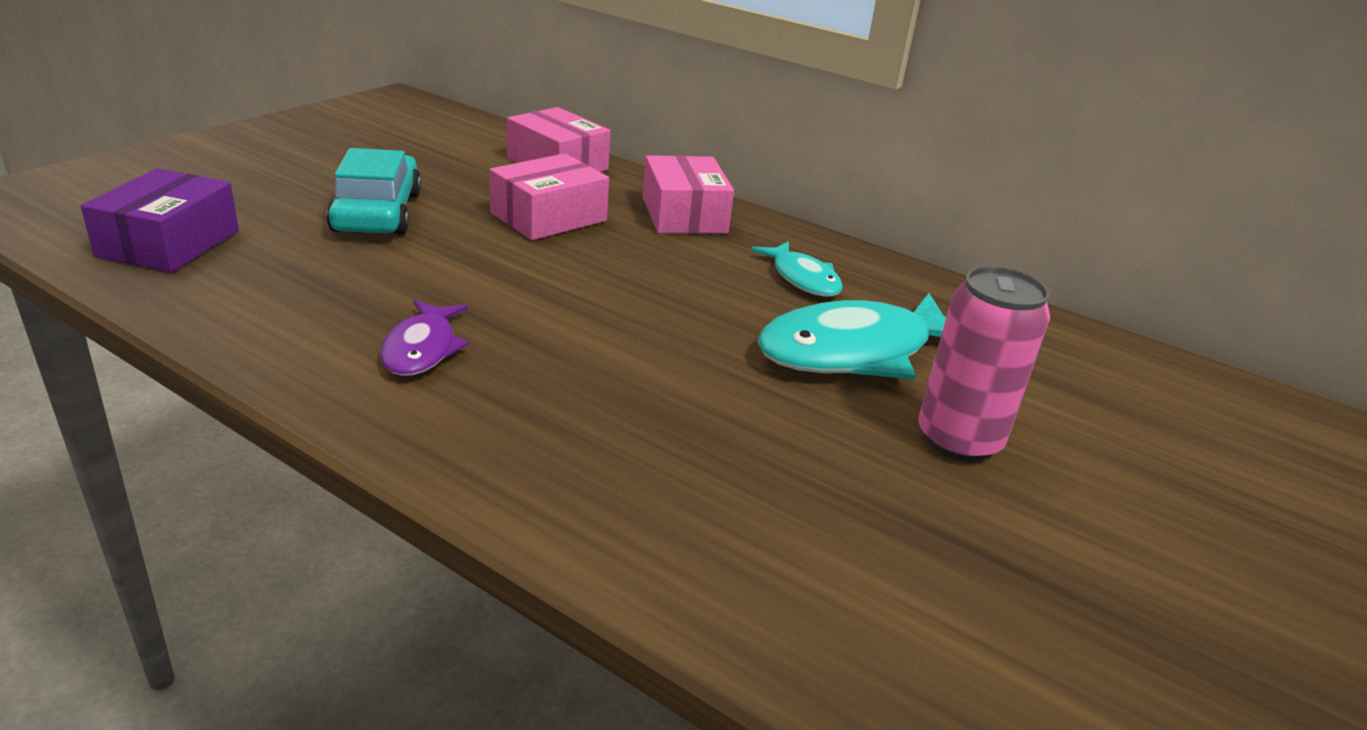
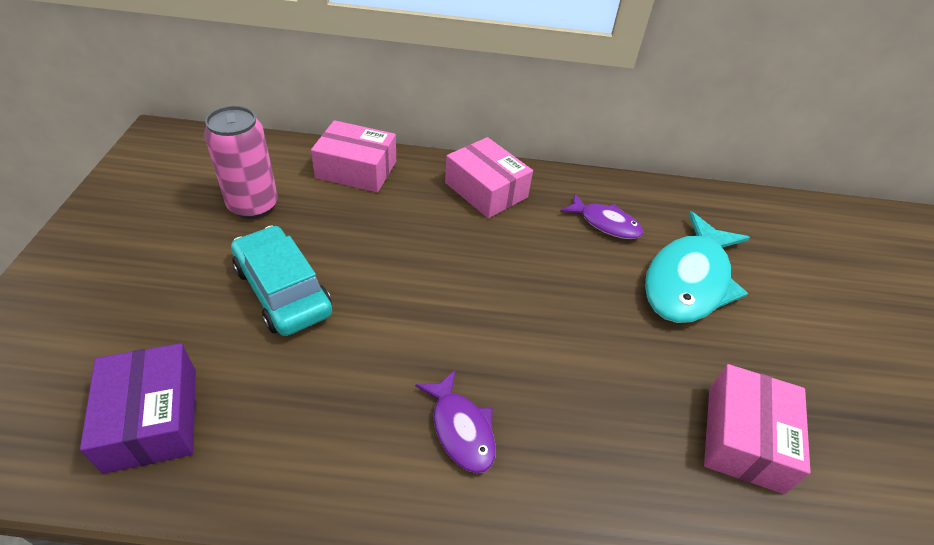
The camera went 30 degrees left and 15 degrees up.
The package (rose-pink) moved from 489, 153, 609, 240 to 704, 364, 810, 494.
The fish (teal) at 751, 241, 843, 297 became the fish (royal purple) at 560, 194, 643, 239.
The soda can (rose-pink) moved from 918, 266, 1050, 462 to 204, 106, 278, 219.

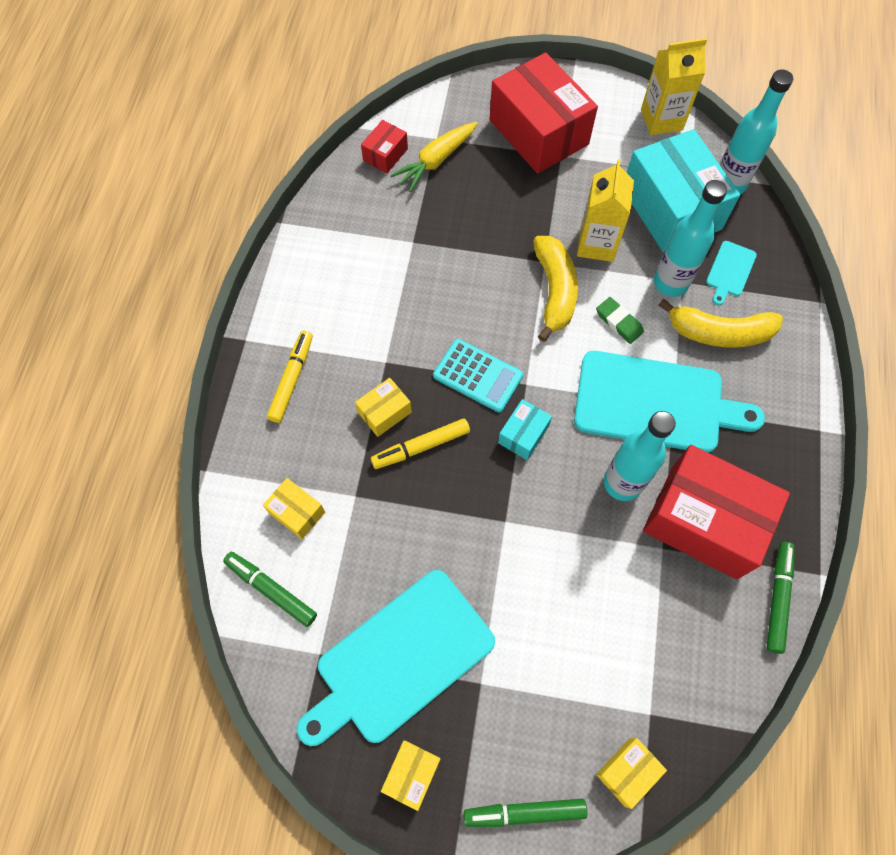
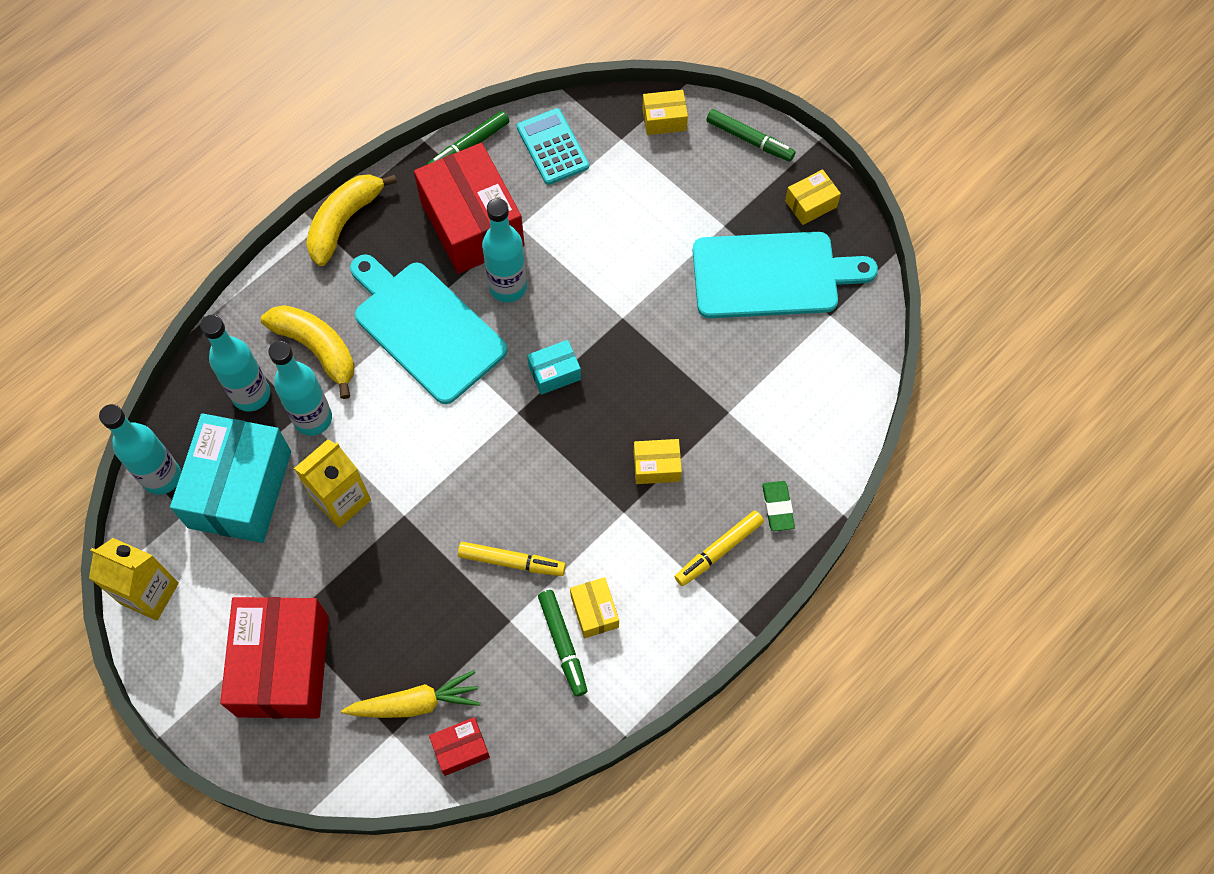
The camera went 145 degrees left and 0 degrees up.
The banana fruit (golden) moved from 533, 236, 578, 342 to 306, 174, 397, 266.
The cutting board (teal) at 706, 241, 757, 305 was replaced by the flask (teal) at 200, 315, 270, 412.
The pencil eraser (leaf-green) moved from 596, 297, 644, 344 to 762, 481, 795, 531.
The pocket calculator (teal) moved from 433, 339, 523, 412 to 517, 108, 589, 185.
The marker pen (golden) moved from 371, 418, 470, 469 to 458, 542, 566, 576.
The package (golden) moved from 263, 478, 325, 539 to 570, 577, 619, 638.
The marker pen (leaf-green) moved from 223, 552, 317, 627 to 538, 590, 588, 697.

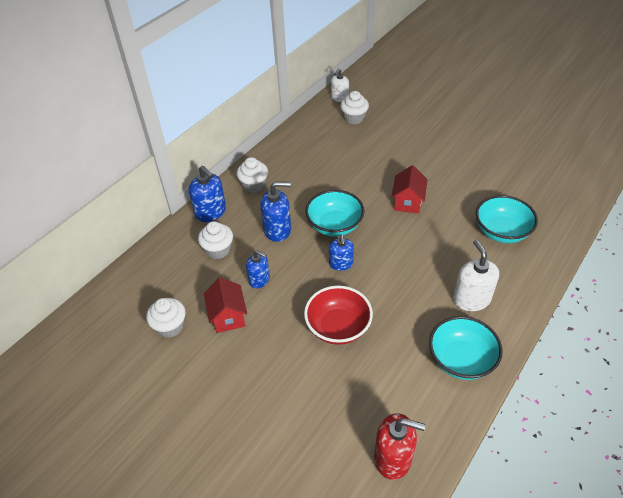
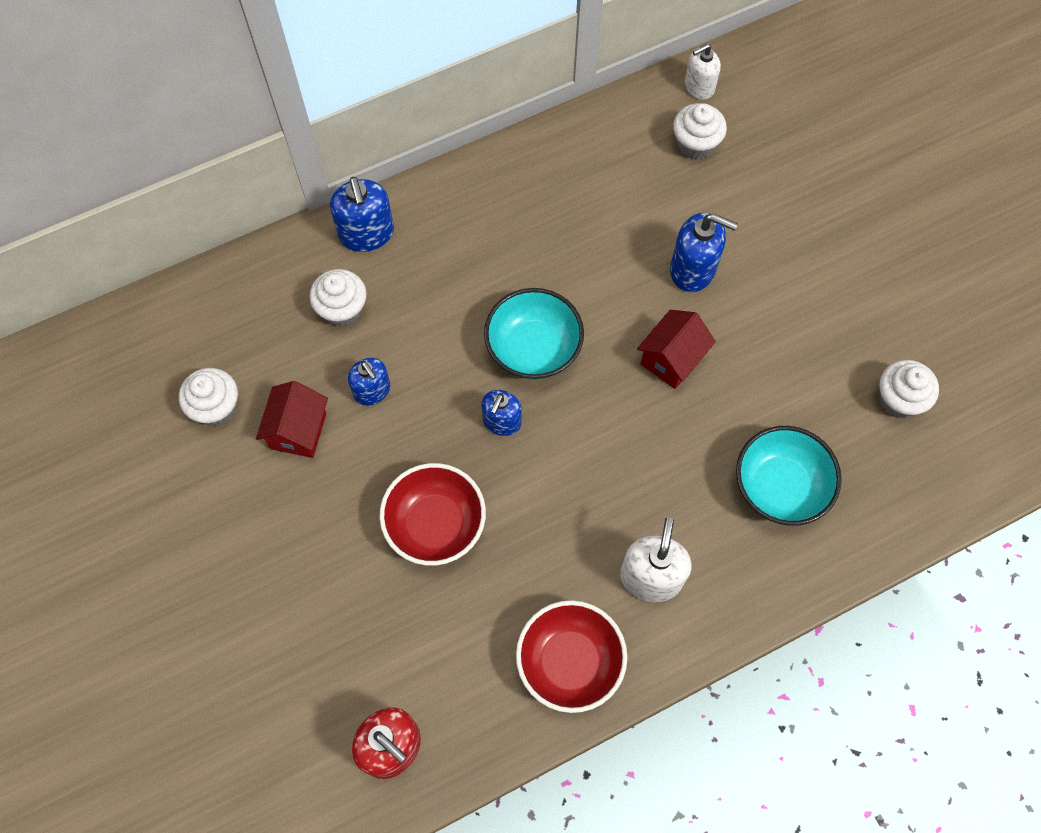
The camera went 25 degrees right and 20 degrees up.
The fairy cake (snow-white) moved from 236, 157, 268, 193 to 879, 360, 939, 418.
The pump bottle (royal blue) moved from 260, 182, 291, 242 to 670, 213, 738, 292.
The serving bowl (teal) at 429, 316, 503, 380 became the serving bowl (crimson) at 516, 600, 627, 713.

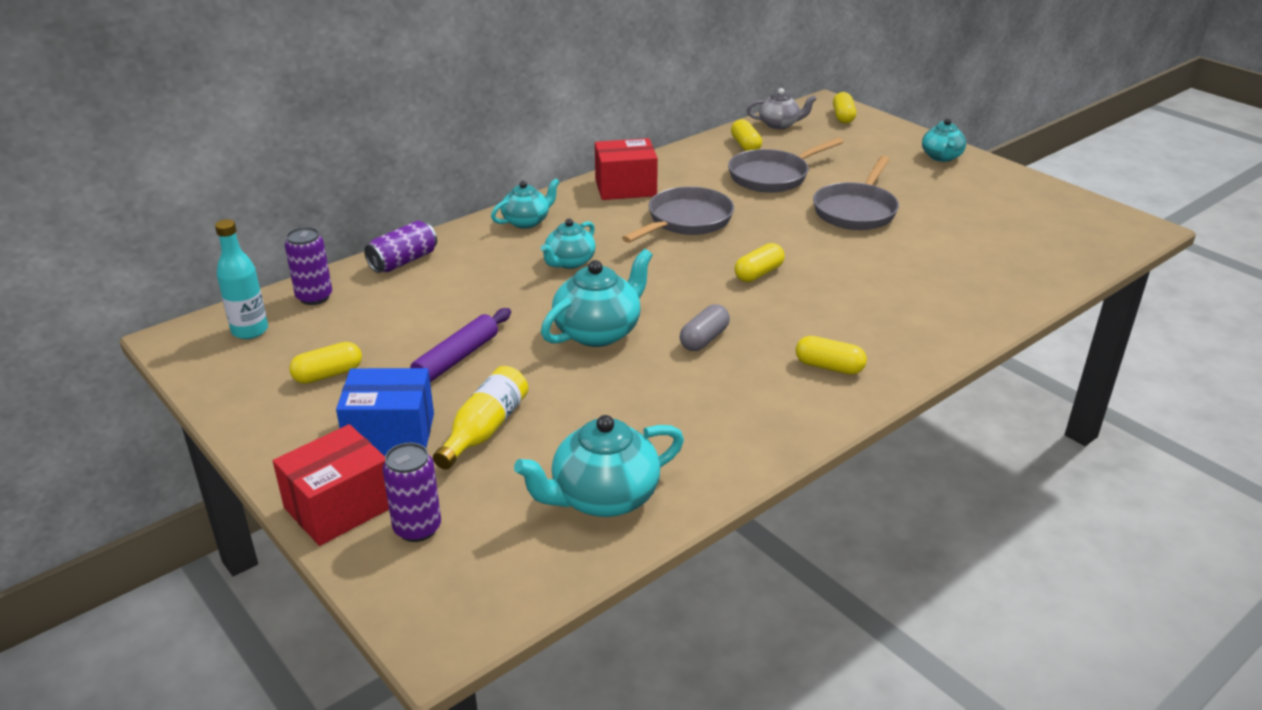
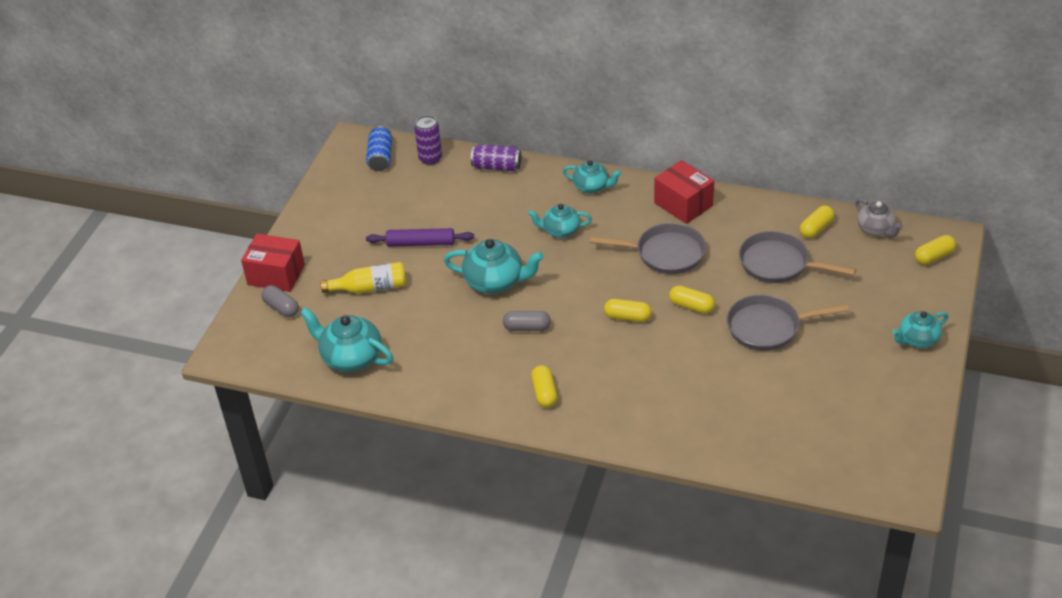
The camera went 60 degrees right and 10 degrees up.
The flask (teal) at 215, 219, 268, 339 was replaced by the soda can (royal blue) at 366, 126, 392, 171.
The capsule (golden) moved from 289, 342, 362, 384 to 669, 285, 715, 314.
The package (royal blue) at 336, 368, 434, 456 disappeared.
The soda can (royal purple) at 382, 443, 441, 542 was replaced by the capsule (gray) at 261, 285, 299, 317.

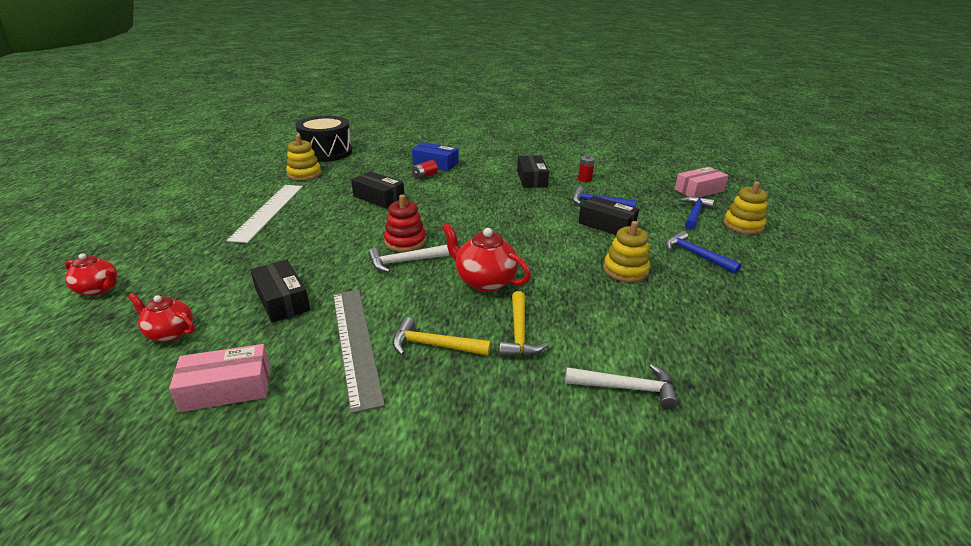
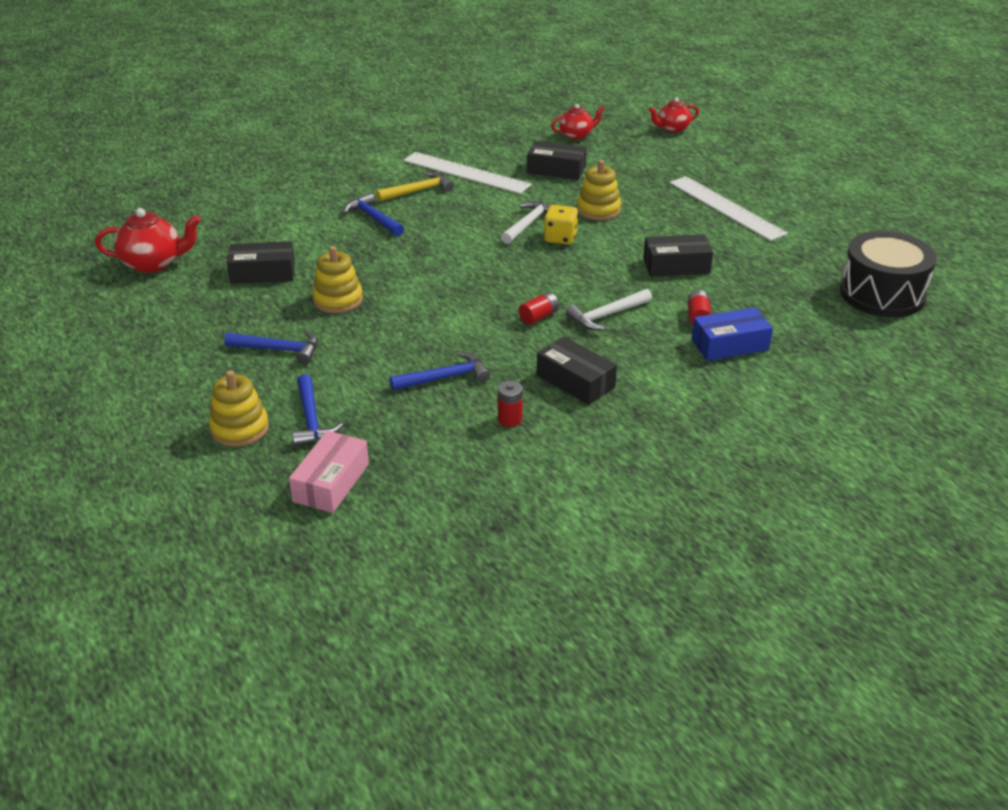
The camera went 140 degrees right and 5 degrees up.
The stacking rings (golden) moved from 286, 135, 321, 181 to 577, 160, 621, 220.
The stacking rings (crimson) at 384, 195, 426, 252 was replaced by the game die (golden) at 544, 205, 578, 245.
The package (ebony) moved from 578, 196, 639, 235 to 227, 241, 295, 284.
The teapot (crimson) moved from 442, 223, 531, 292 to 95, 208, 201, 273.
The measuring stick (gray) at 333, 290, 385, 414 became the measuring stick (snow-white) at 403, 152, 532, 194.
The claw hammer (golden) at 499, 291, 548, 357 became the claw hammer (royal blue) at 343, 193, 404, 236.
The package (rose-pink) at 169, 344, 270, 412 disappeared.
The claw hammer (snow-white) moved from 565, 364, 678, 410 to 566, 289, 652, 330.
The AA battery (crimson) at 519, 292, 559, 325 appeared.

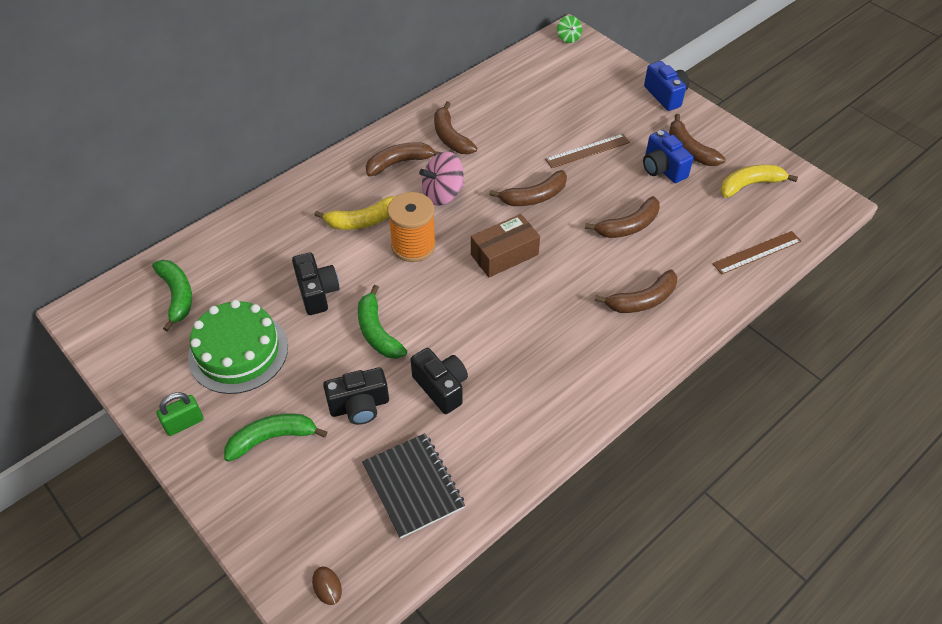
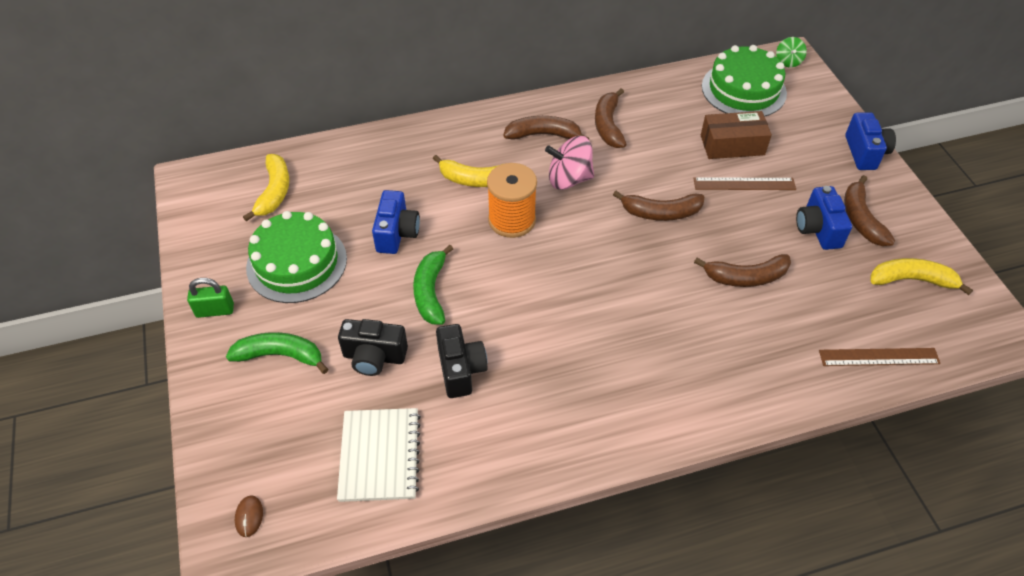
The camera went 25 degrees right and 0 degrees up.
The package (dark brown) moved from 471, 214, 540, 278 to 701, 111, 772, 159.
The camera (ebony) at 292, 252, 340, 315 became the camera (royal blue) at 372, 190, 420, 254.
The banana fruit (leaf-green) at 152, 260, 192, 332 became the banana fruit (golden) at 243, 154, 289, 221.
The banana fruit (dark brown) at 595, 269, 677, 313 disappeared.
The notepad (ebony) at 362, 433, 465, 539 became the notepad (snow-white) at 337, 408, 421, 502.
The cake (leaf-green) at 702, 45, 787, 117 appeared.

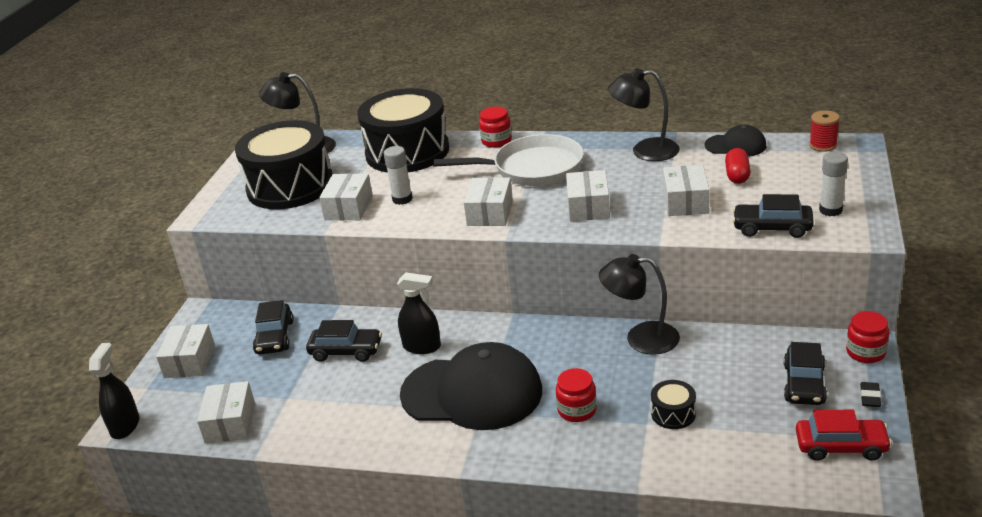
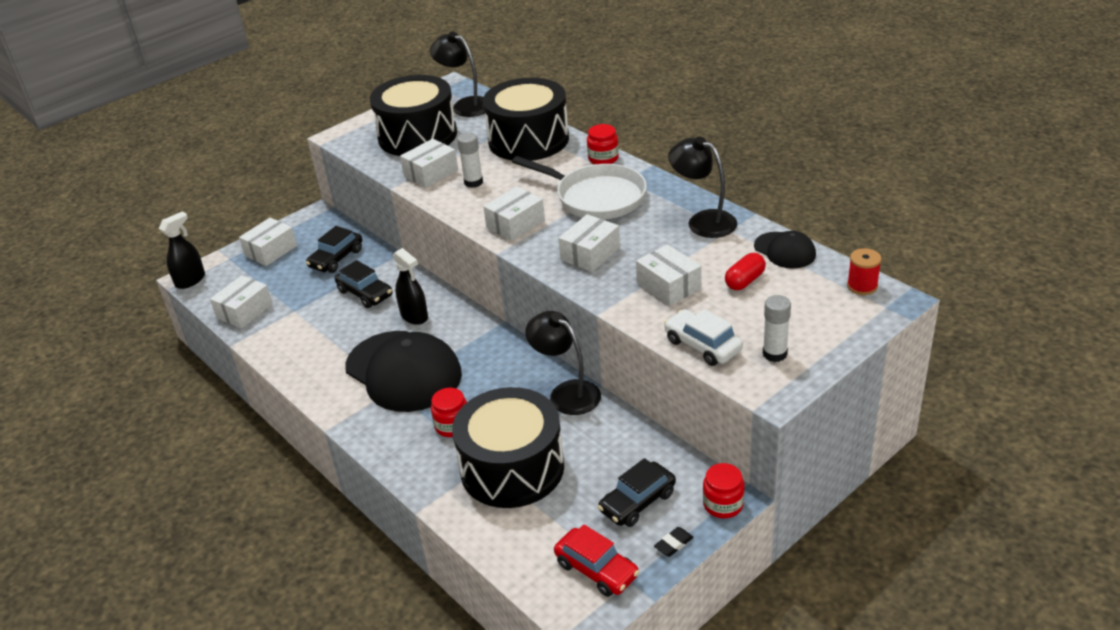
The camera went 35 degrees right and 5 degrees up.
The package (snow-white) at 663, 165, 710, 216 turned 75 degrees counterclockwise.
The toy car (ebony) at 733, 194, 814, 238 became the toy car (snow-white) at 664, 309, 743, 366.
The toy drum (ebony) at 651, 380, 696, 429 changed to 2.49 times the size.

